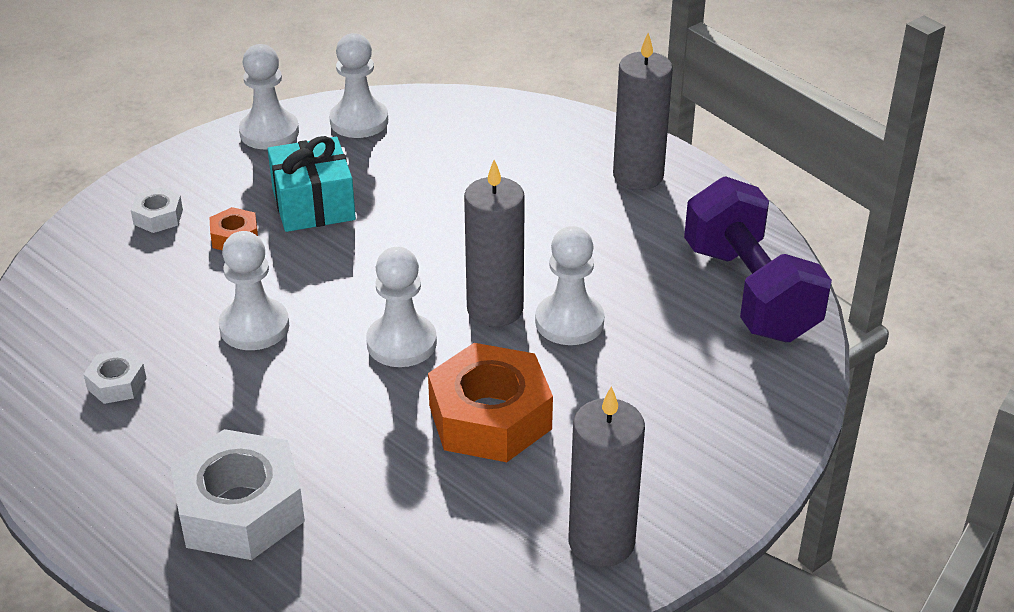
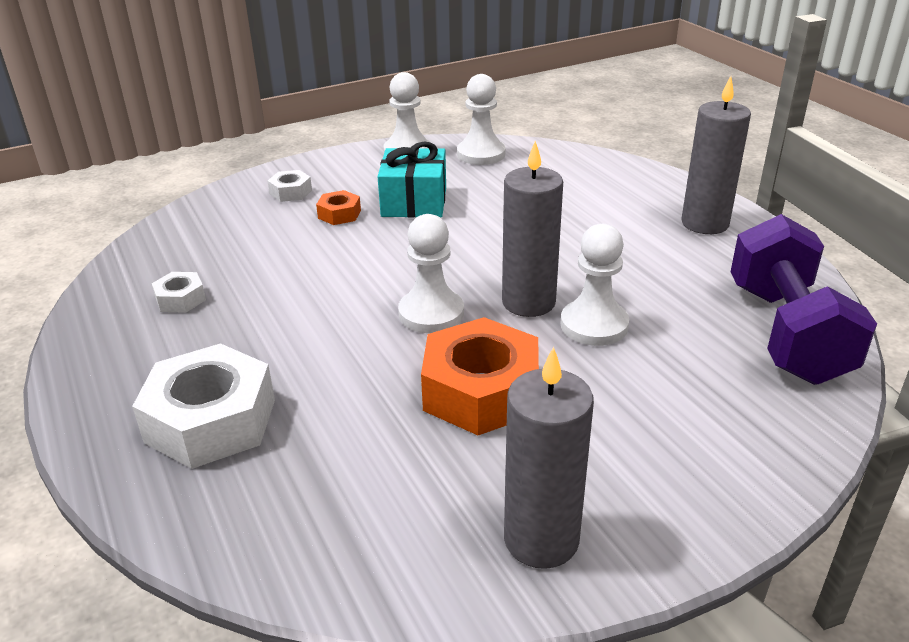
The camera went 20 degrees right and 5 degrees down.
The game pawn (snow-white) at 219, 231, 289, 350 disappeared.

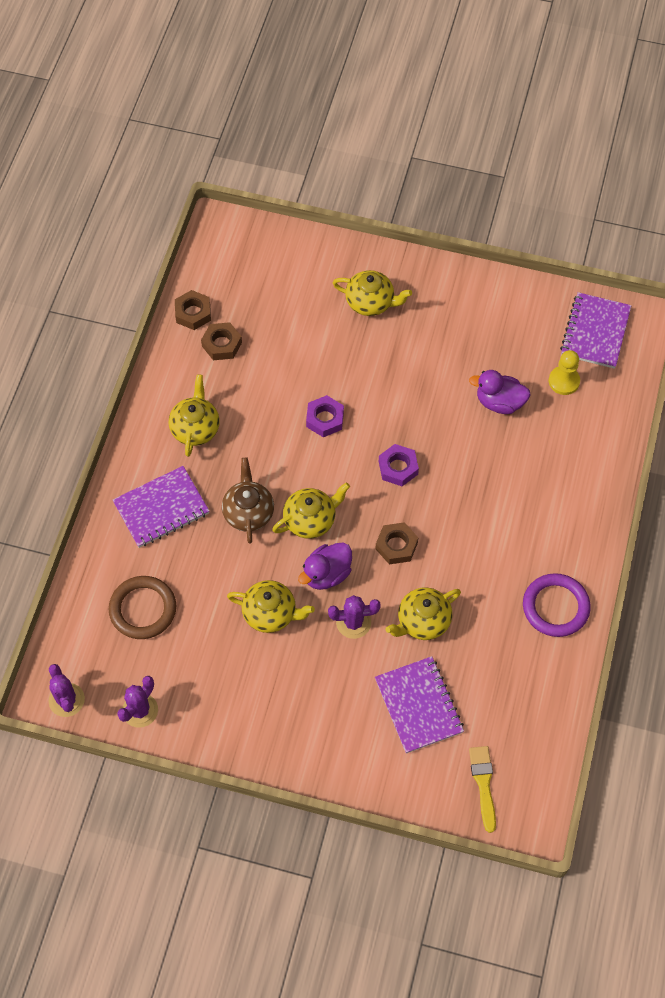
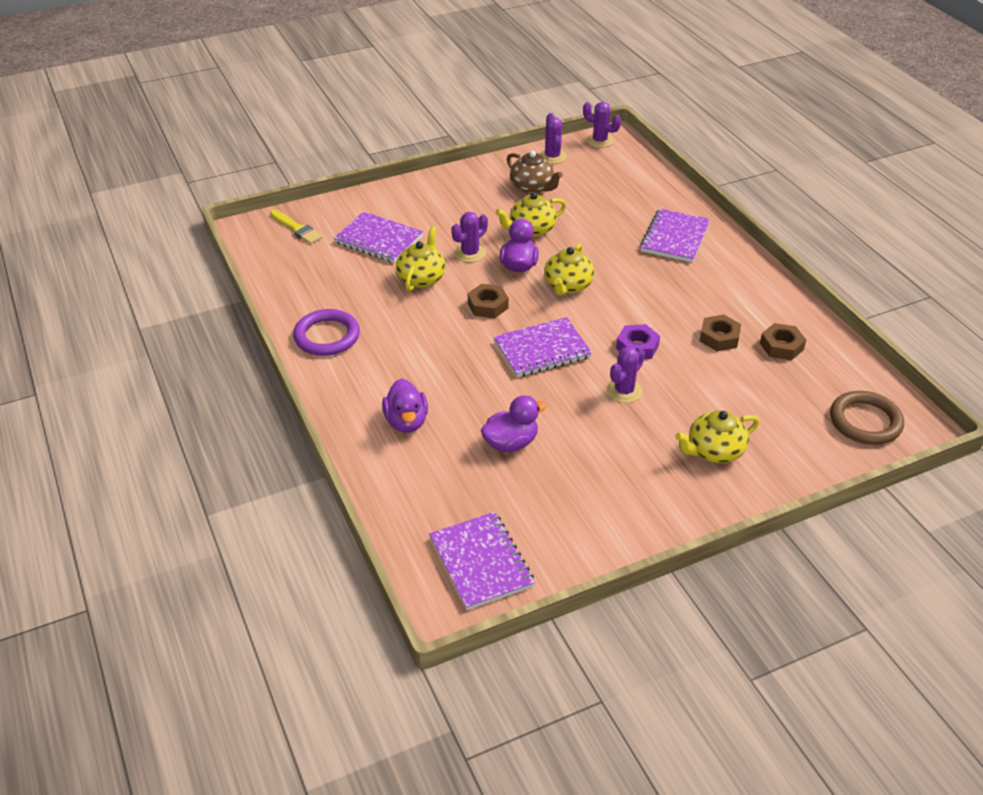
The camera went 140 degrees right and 20 degrees down.
The hex nut (dark brown) moved from 175, 290, 211, 330 to 700, 315, 741, 351.
The game pawn (golden) at 549, 350, 580, 395 disappeared.
The teapot (golden) at 169, 374, 220, 457 disappeared.
The hex nut (royal purple) at 379, 444, 419, 486 was replaced by the notepad (royal purple) at 494, 317, 592, 377.
The teapot (dark brown) moved from 222, 458, 274, 544 to 507, 151, 563, 194.
The hoop (dark brown) moved from 109, 576, 176, 639 to 830, 391, 904, 445.
The cactus (royal purple) at 606, 346, 645, 403 appeared.
The duck (royal purple) at 382, 379, 428, 433 appeared.

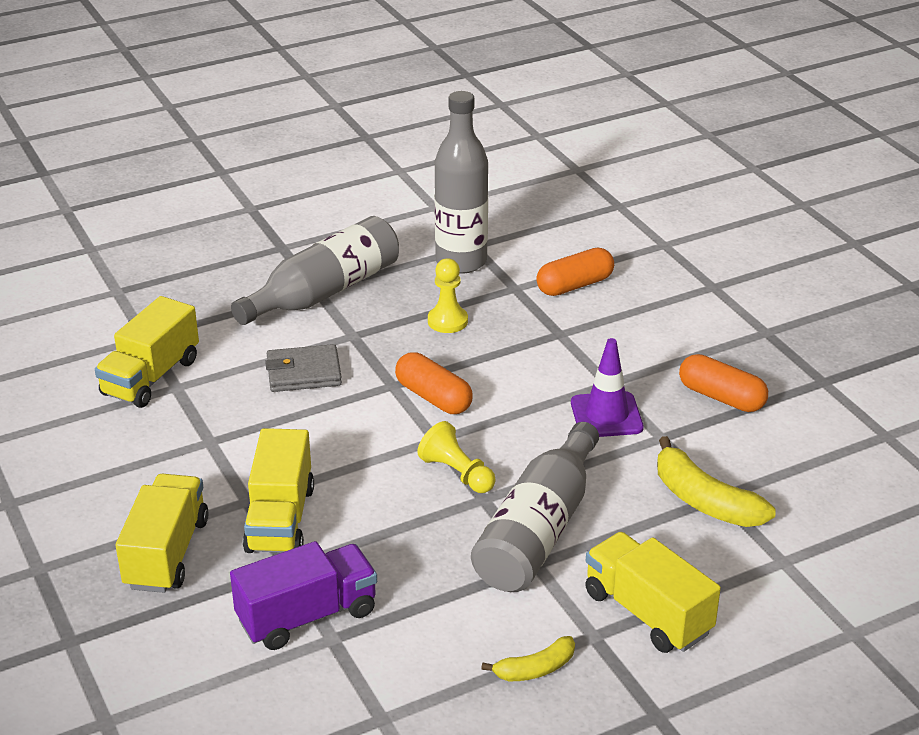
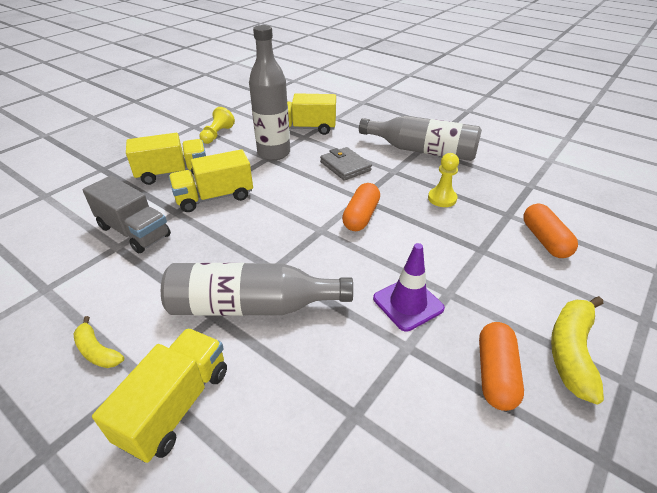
The camera went 65 degrees right and 5 degrees up.
The flask (gray) moved from 434, 91, 488, 274 to 249, 25, 290, 161.
The capsule (orange-coloured) at 536, 248, 614, 296 turned 45 degrees clockwise.
The game pawn (golden) moved from 417, 421, 496, 493 to 199, 107, 235, 144.
The banana fruit (golden) moved from 657, 436, 776, 527 to 551, 296, 604, 405.
The lorry (royal purple) at 230, 541, 377, 650 became the lorry (gray) at 83, 176, 171, 253.

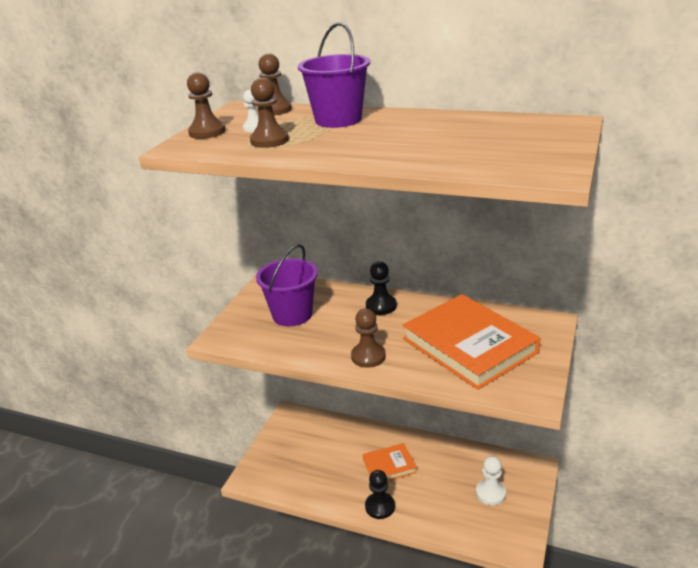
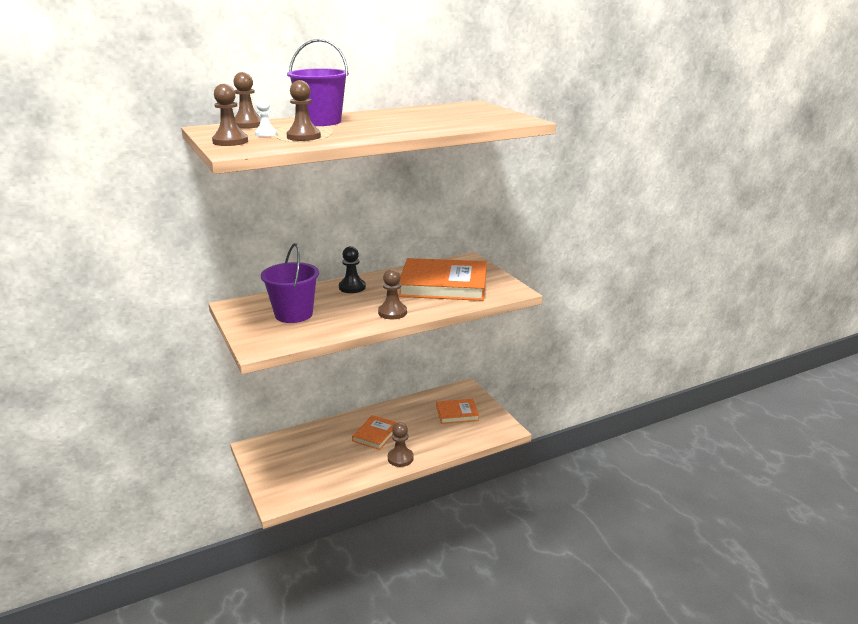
The camera went 50 degrees left and 5 degrees down.
The game pawn (snow-white) at 476, 456, 506, 505 was replaced by the hardcover (orange-coloured) at 436, 399, 479, 424.
The game pawn (ebony) at 365, 470, 395, 519 became the game pawn (dark brown) at 388, 422, 414, 467.

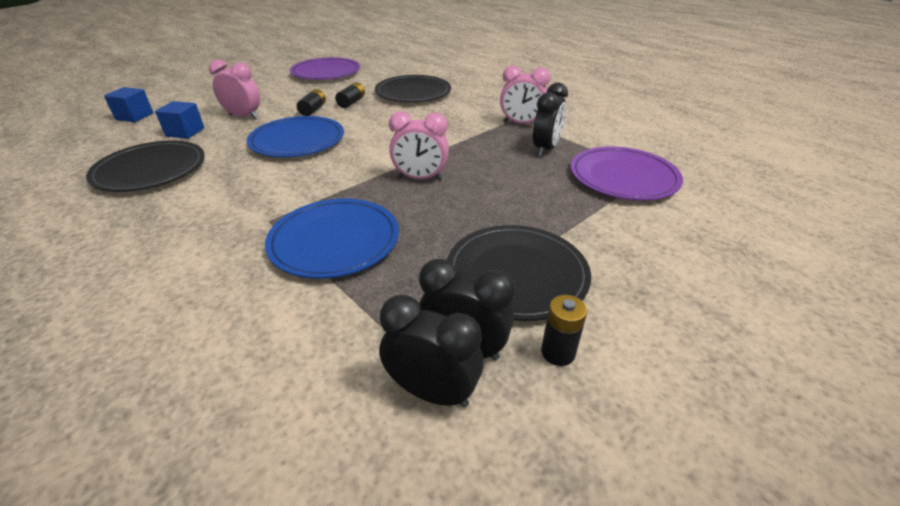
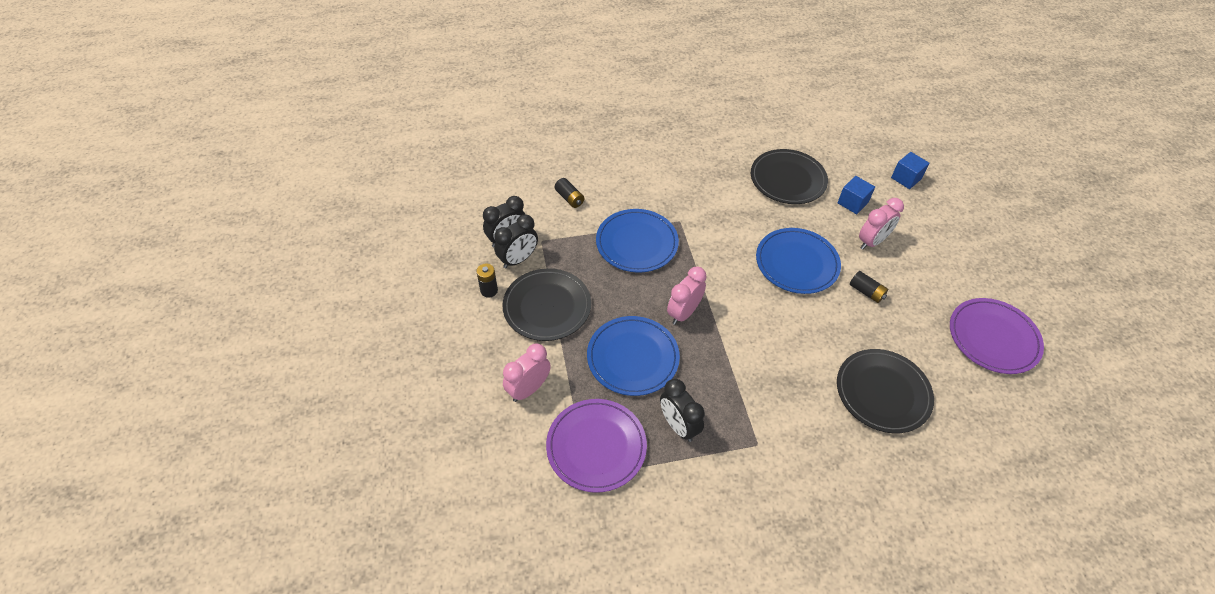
The camera went 120 degrees right and 15 degrees up.
The alarm clock (rose-pink) moved from 500, 66, 550, 124 to 503, 343, 551, 402.
The AA battery (ebony) moved from 335, 82, 365, 108 to 554, 178, 584, 208.
The plate (royal blue) at 587, 316, 680, 396 appeared.

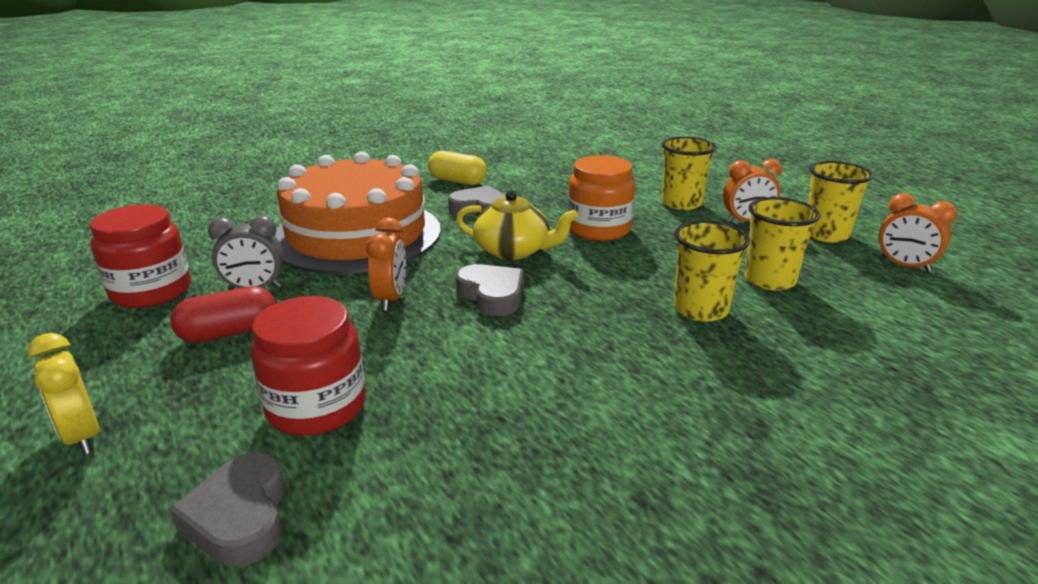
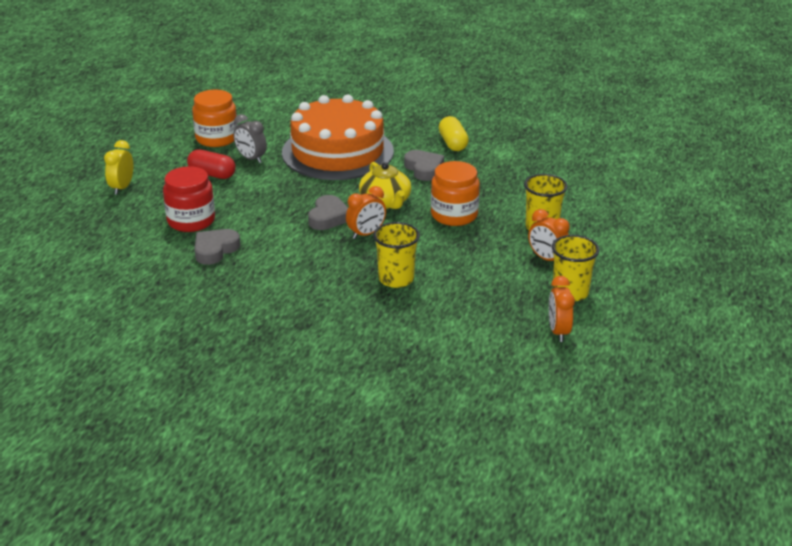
The camera went 50 degrees right and 5 degrees up.
The tumbler (golden) at 744, 197, 820, 290 disappeared.
The preserve jar (crimson) at 90, 204, 191, 308 became the preserve jar (orange-coloured) at 192, 90, 238, 147.
The alarm clock (orange-coloured) moved from 366, 217, 406, 311 to 346, 186, 386, 239.
The love heart (gray) moved from 169, 453, 285, 567 to 194, 229, 240, 265.

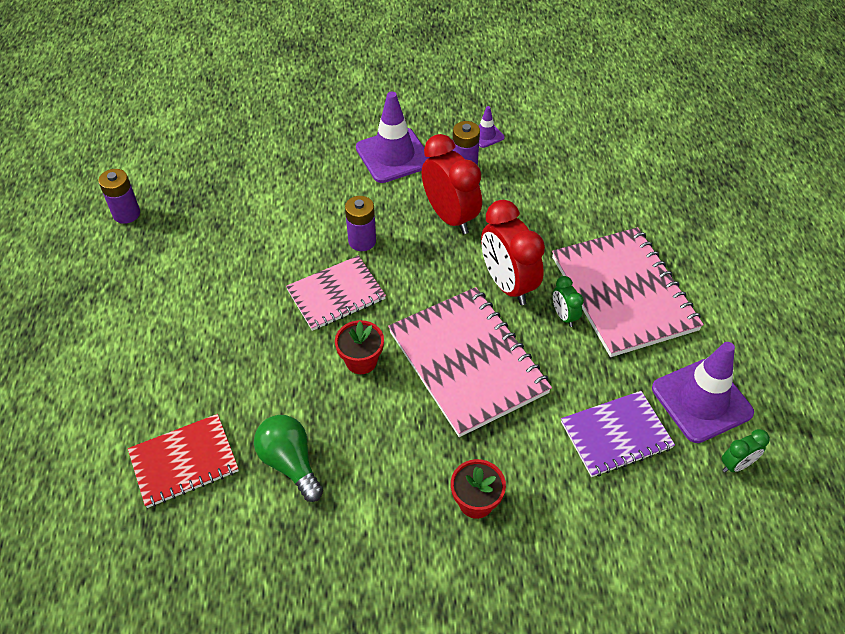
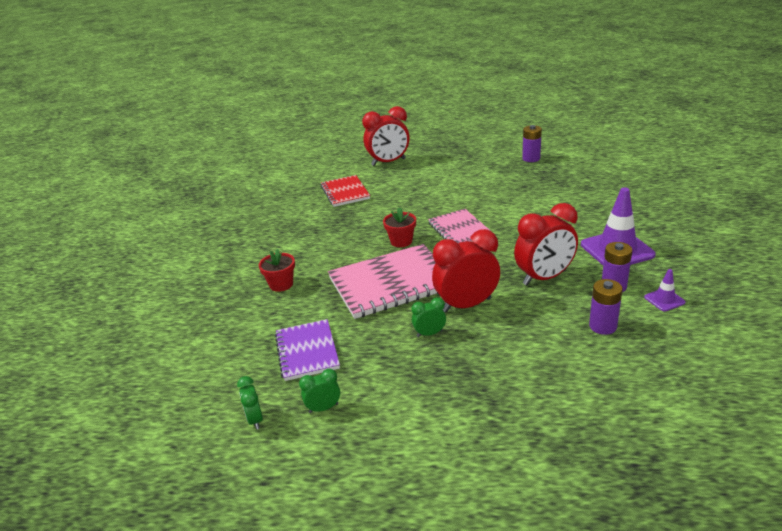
The camera went 100 degrees right and 20 degrees down.
The AA battery (royal purple) moved from 345, 196, 376, 251 to 589, 279, 623, 335.
The notepad (rose-pink) at 552, 227, 704, 357 disappeared.
The safety cone (royal purple) at 652, 342, 754, 443 was replaced by the alarm clock (leaf-green) at 299, 369, 340, 413.
The bulb (leaf-green) at 254, 415, 323, 502 disappeared.
The alarm clock (crimson) at 362, 106, 409, 166 appeared.

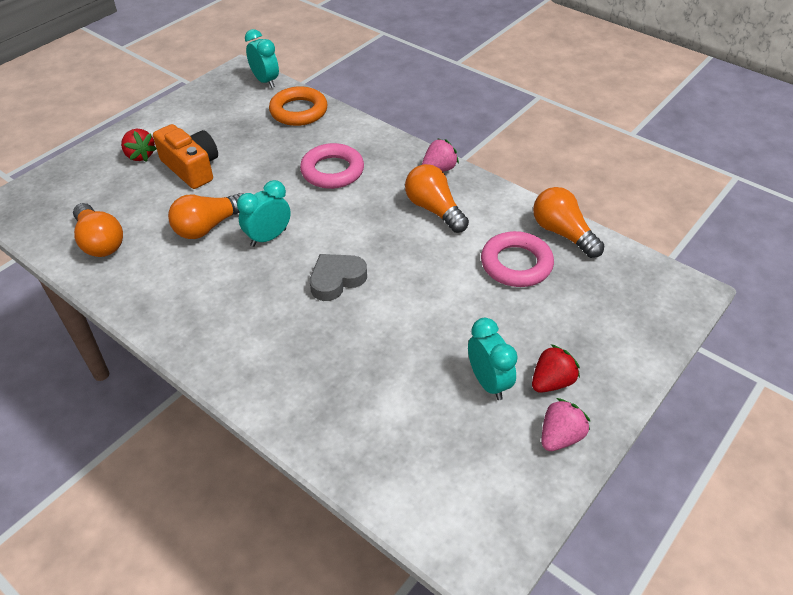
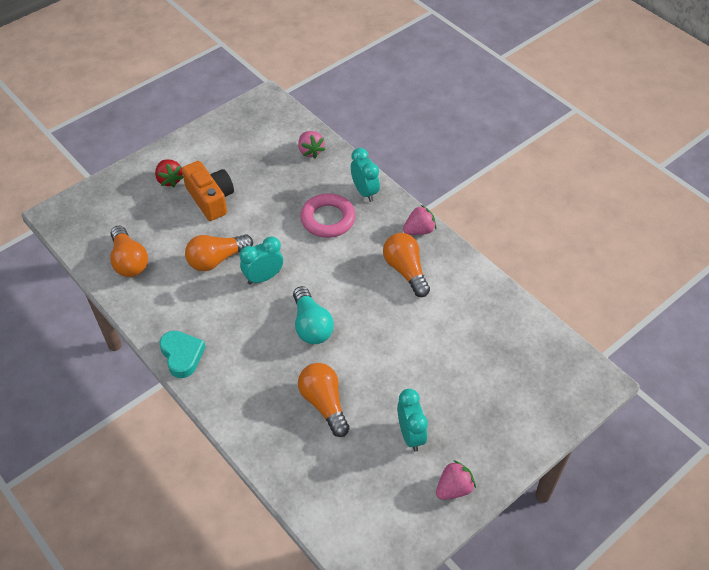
The camera went 10 degrees right and 5 degrees up.
The alarm clock (teal) moved from 245, 29, 279, 88 to 351, 148, 380, 202.
The hoop (orange-coloured) at 269, 86, 327, 126 was replaced by the berry (rose-pink) at 298, 131, 325, 158.
The bulb (orange-coloured) moved from 533, 187, 604, 258 to 298, 363, 350, 437.
The hoop (rose-pink) at 481, 231, 554, 287 disappeared.
The love heart (gray) at 310, 254, 367, 301 was replaced by the bulb (teal) at 293, 286, 334, 344.
The berry (crimson) at 532, 344, 580, 393 disappeared.
The love heart (teal) at 159, 331, 205, 378 appeared.

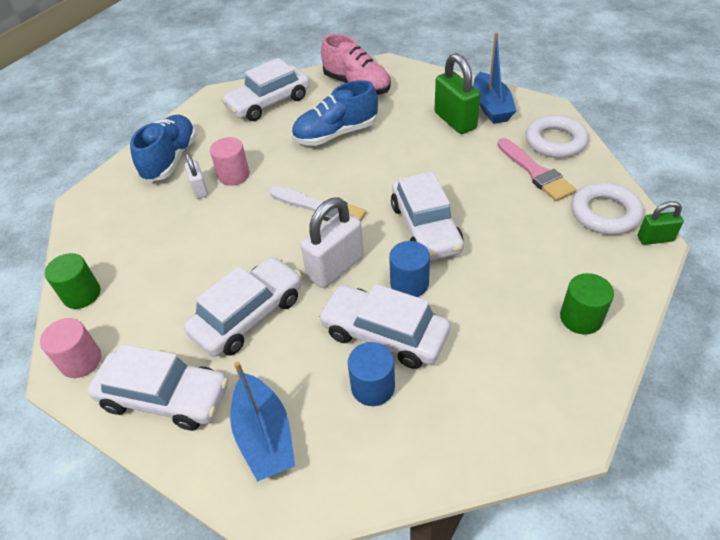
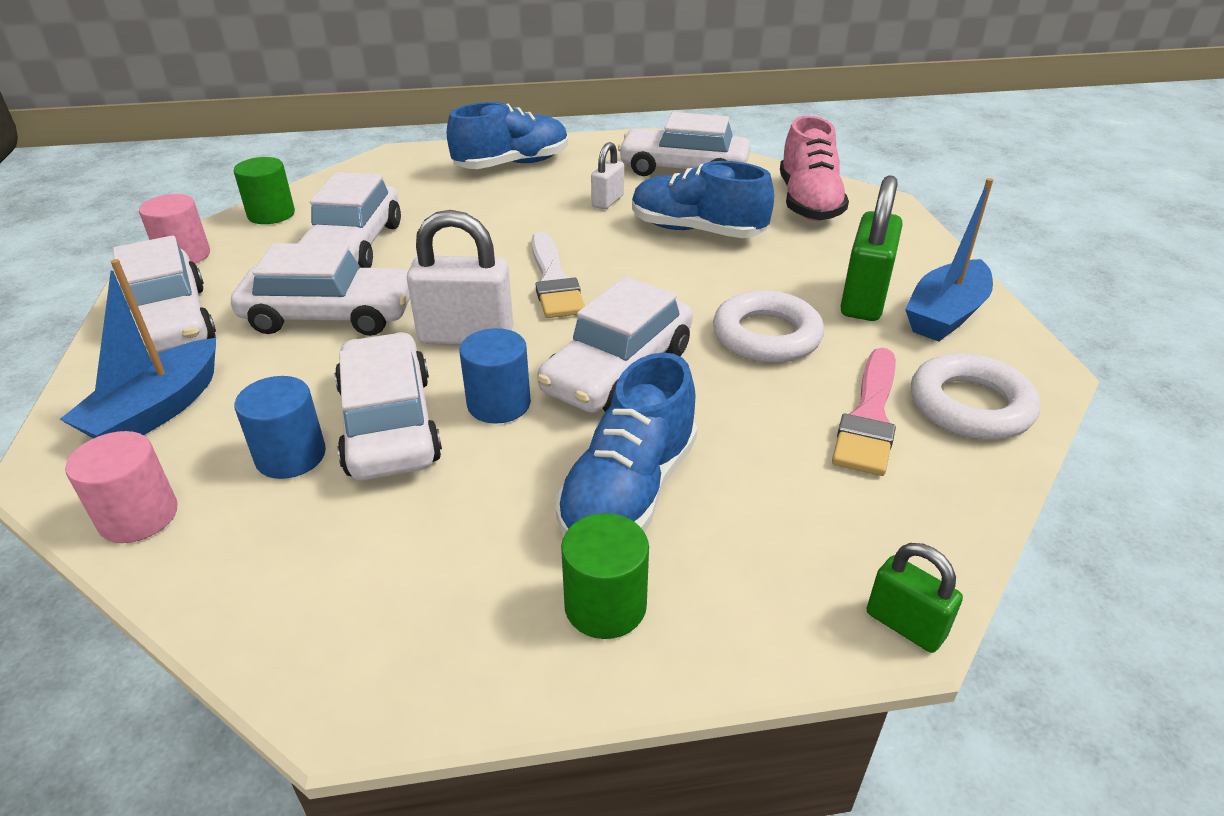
The camera went 45 degrees right and 10 degrees down.
The cylinder (rose-pink) moved from 210, 137, 250, 186 to 65, 431, 178, 543.
The padlock (snow-white) moved from 185, 153, 208, 199 to 591, 142, 624, 209.
The hoop (snow-white) moved from 571, 182, 644, 235 to 713, 290, 824, 363.
The toy car (snow-white) at 297, 172, 401, 268 appeared.
The sneaker (royal blue) at 556, 352, 697, 536 appeared.

